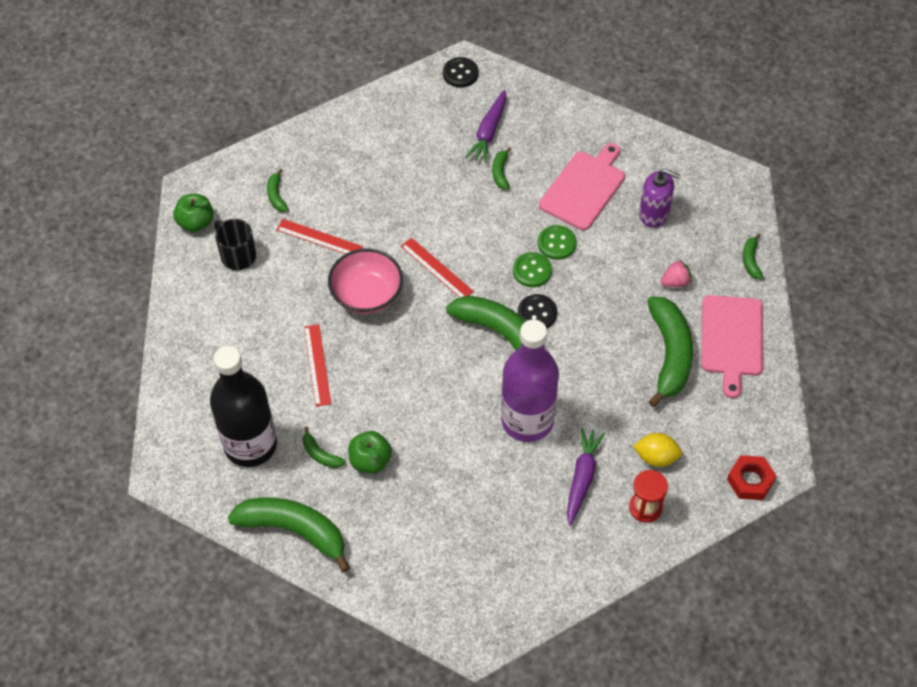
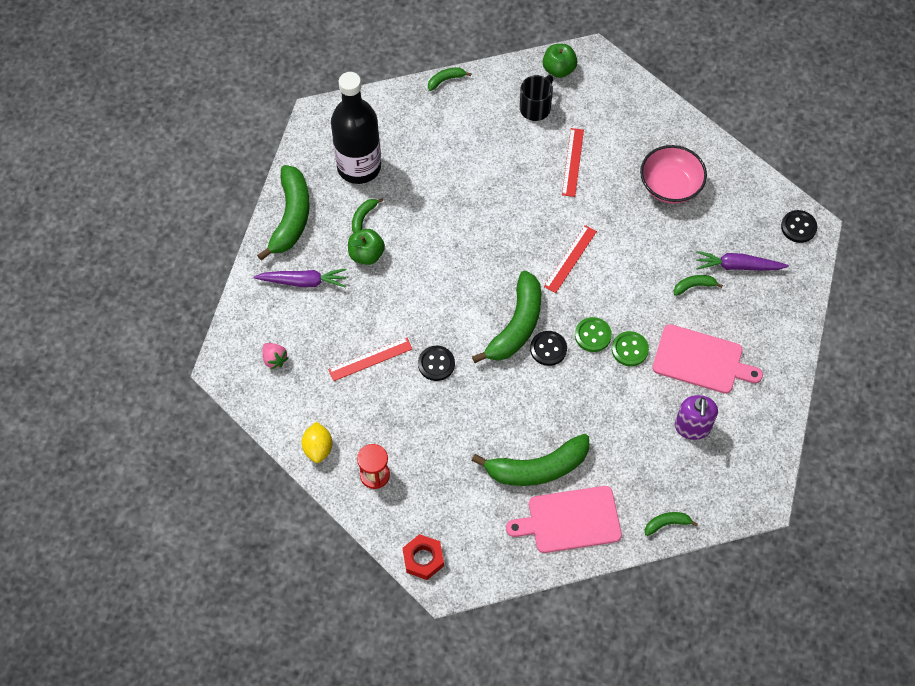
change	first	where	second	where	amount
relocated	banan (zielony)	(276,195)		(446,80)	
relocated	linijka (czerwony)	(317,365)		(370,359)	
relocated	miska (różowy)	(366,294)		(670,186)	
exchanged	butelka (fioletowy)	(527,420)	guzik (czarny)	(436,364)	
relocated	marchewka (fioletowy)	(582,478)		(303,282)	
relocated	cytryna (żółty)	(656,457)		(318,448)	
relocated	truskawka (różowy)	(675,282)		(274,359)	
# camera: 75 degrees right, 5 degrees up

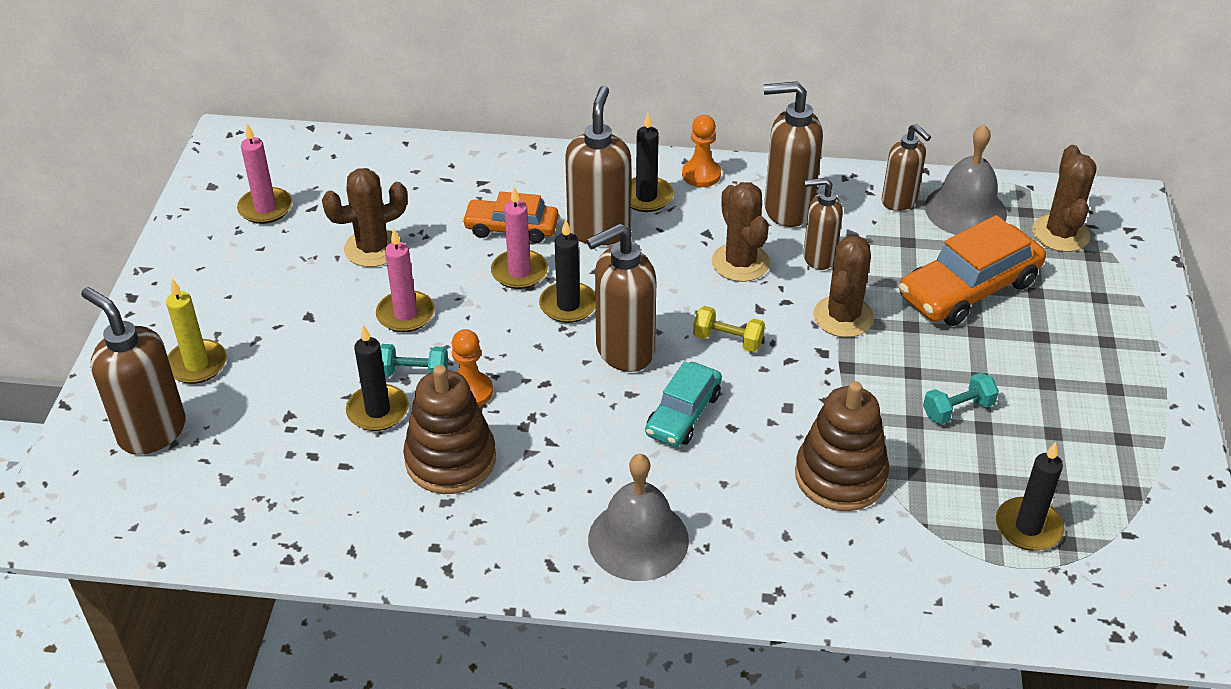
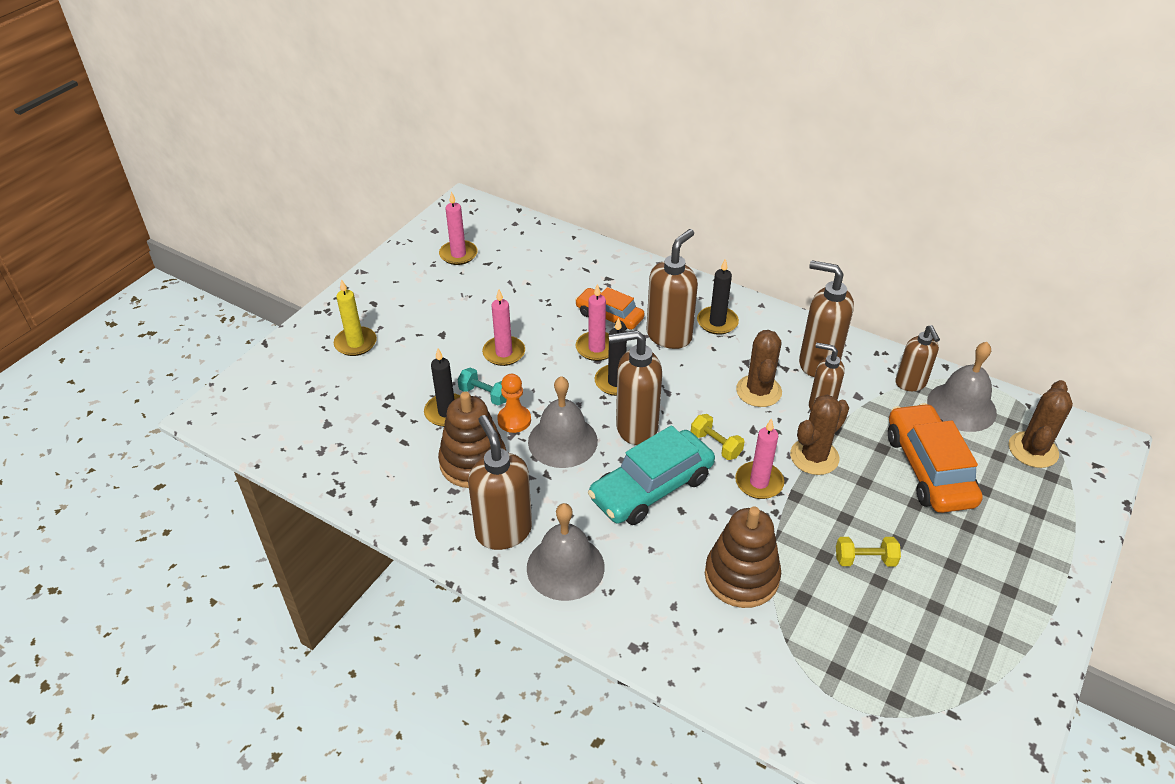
change	first	where	second	where	amount
relocated	dozownik mydła (brązowy)	(151,431)		(503,531)	
missing	kaktus (brązowy)	(373,248)			
size	samochód (turkusowy)	(683,414)		(651,487)	x1.60
missing	pionek (pomarańczowy)	(701,175)			
spun	samochód (pomarańczowy)	(968,289)		(928,468)	90 degrees clockwise
colour	hantel (turkusowy)	(957,410)	hantel (żółty)	(865,560)	
missing	świeca (czarny)	(1028,527)			
appeared			dzwonek (szary)	(562,441)	
appeared			świeca (różowy)	(759,482)	
# camera: 25 degrees right, 0 degrees up

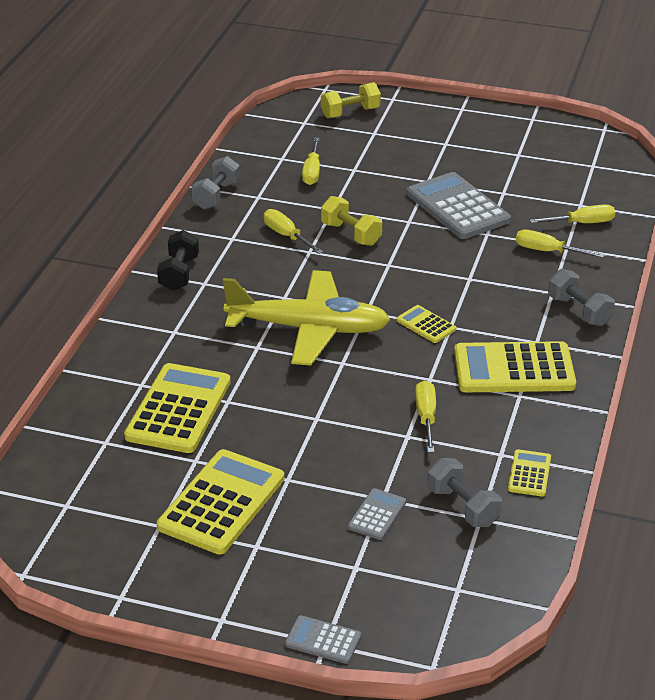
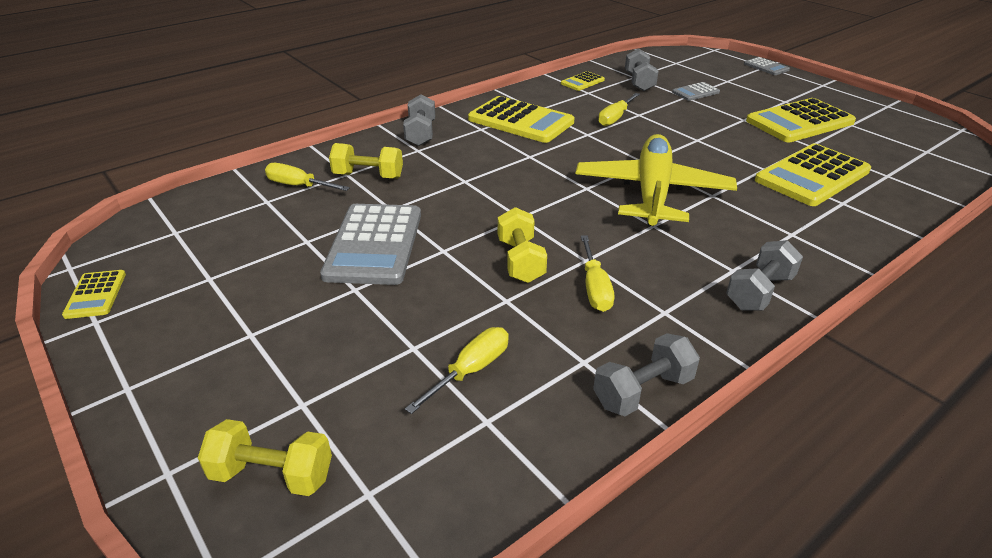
change	first	where	second	where	amount
colour	hantel (czarny)	(179,273)	hantel (szary)	(759,292)	
spun	samolot (żółty)	(309,329)		(652,192)	60 degrees clockwise
relocated	kalkulator (żółty)	(426,325)		(96,295)	
exchanged	śrubokręt (żółty)	(548,251)	hantel (żółty)	(368,176)	
# camera: 145 degrees left, 0 degrees up

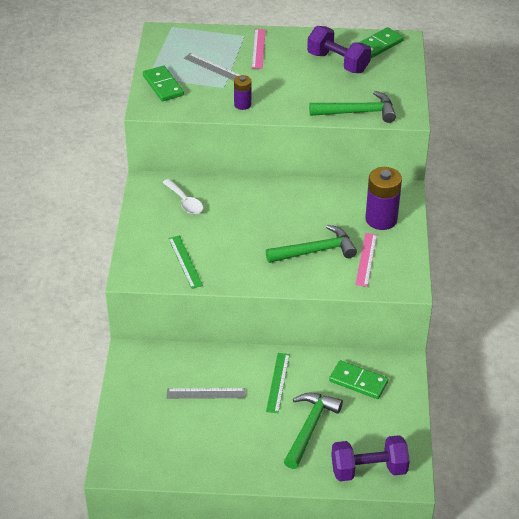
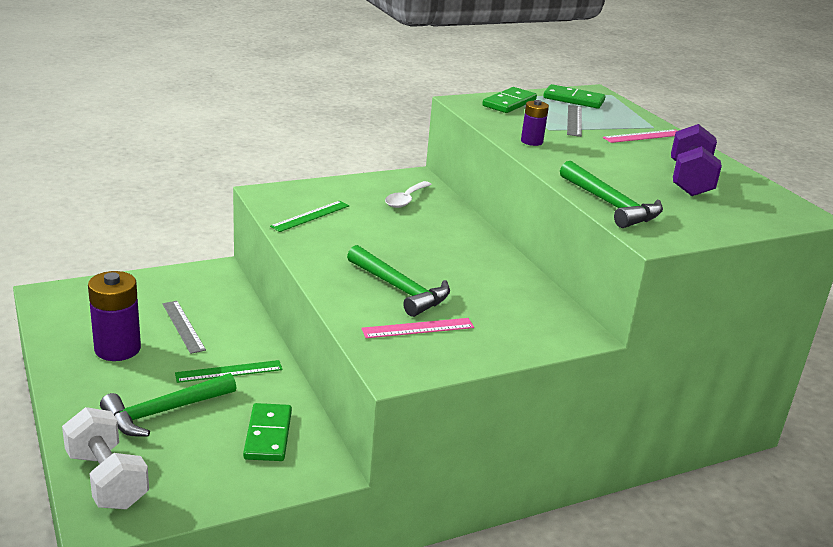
change	first	where	second	where	amount
spun	młotek (zielony)	(309,427)		(163,412)	150 degrees clockwise
colour	hantel (fioletowy)	(368,469)	hantel (biały)	(107,479)	
relocated	kostka domina (zielony)	(379,45)		(573,99)	
relocated	bateria (fioletowy)	(381,219)		(117,349)	
# camera: 60 degrees right, 15 degrees down

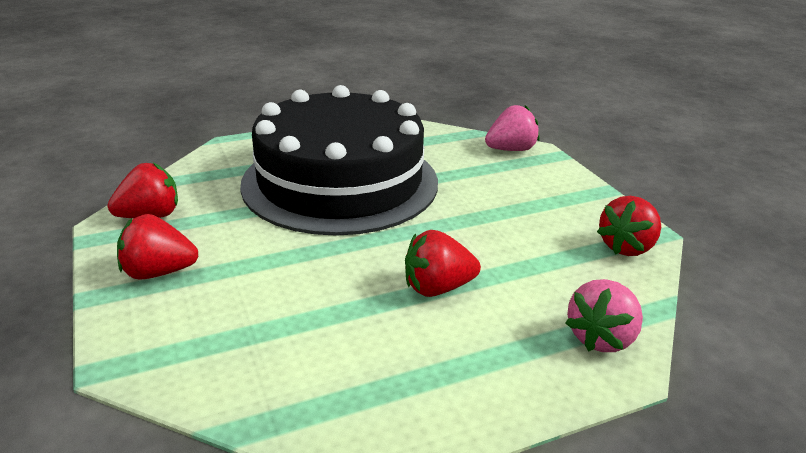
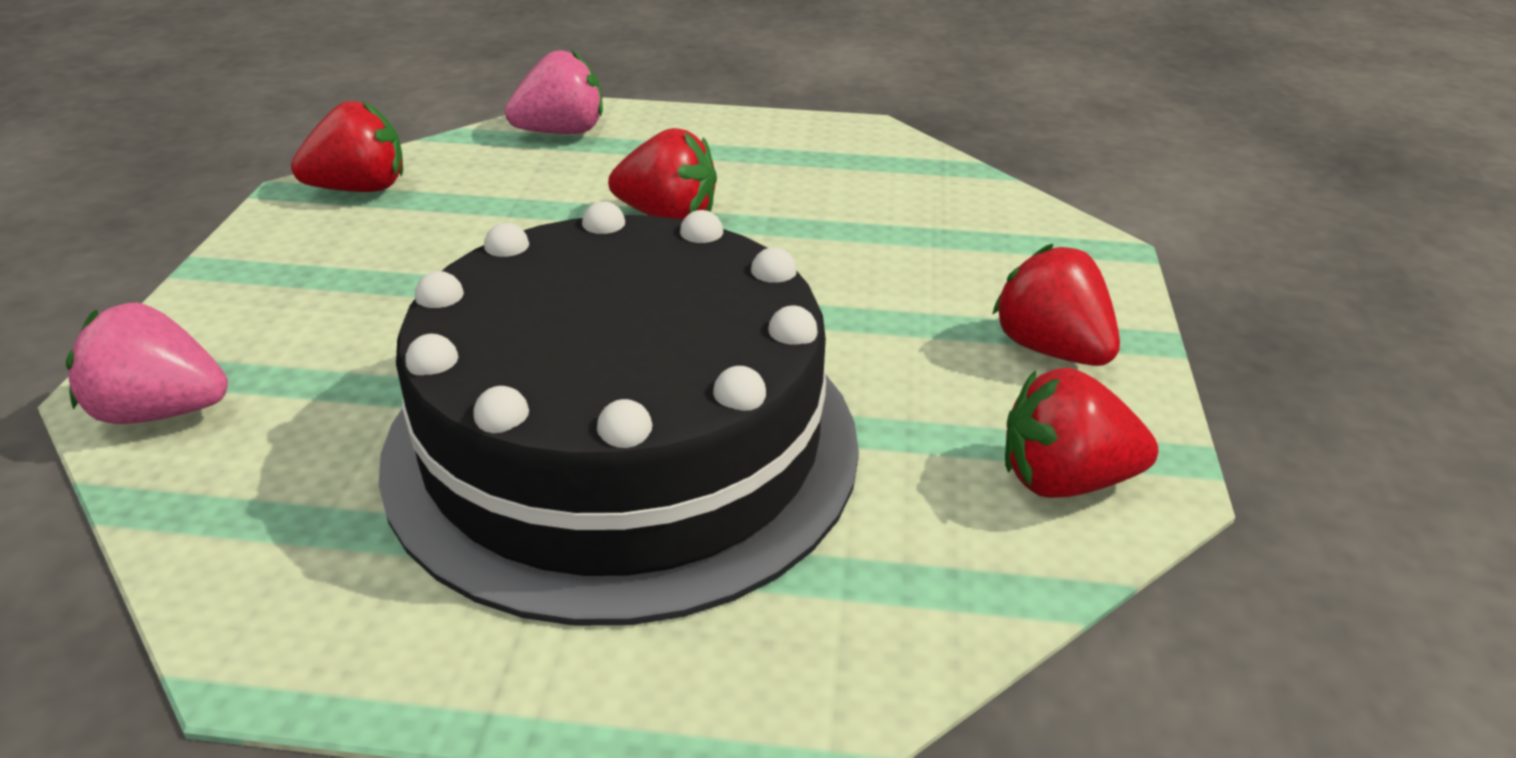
change	first	where	second	where	amount
spun	truskawka (czerwony)	(158,272)		(1051,349)	150 degrees counterclockwise
# camera: 150 degrees left, 5 degrees up

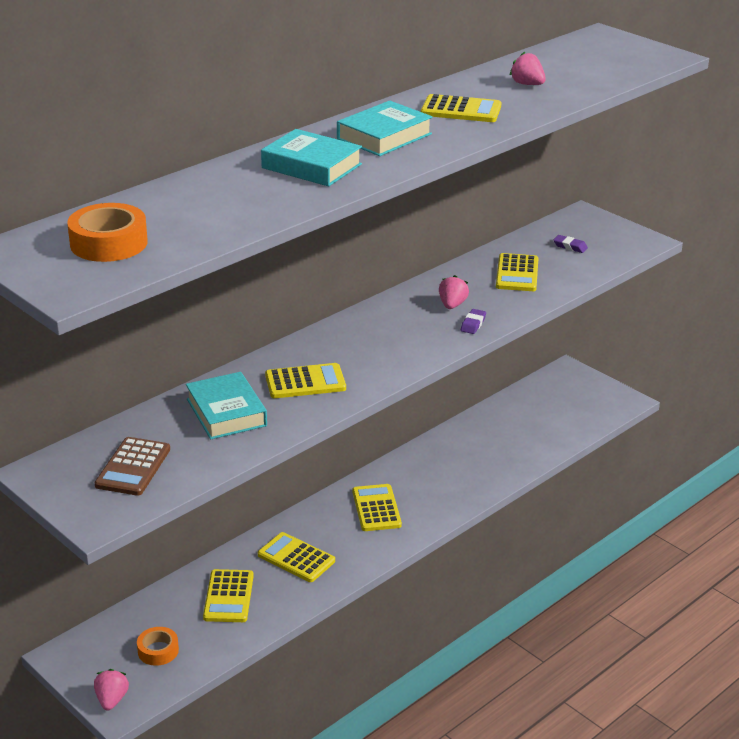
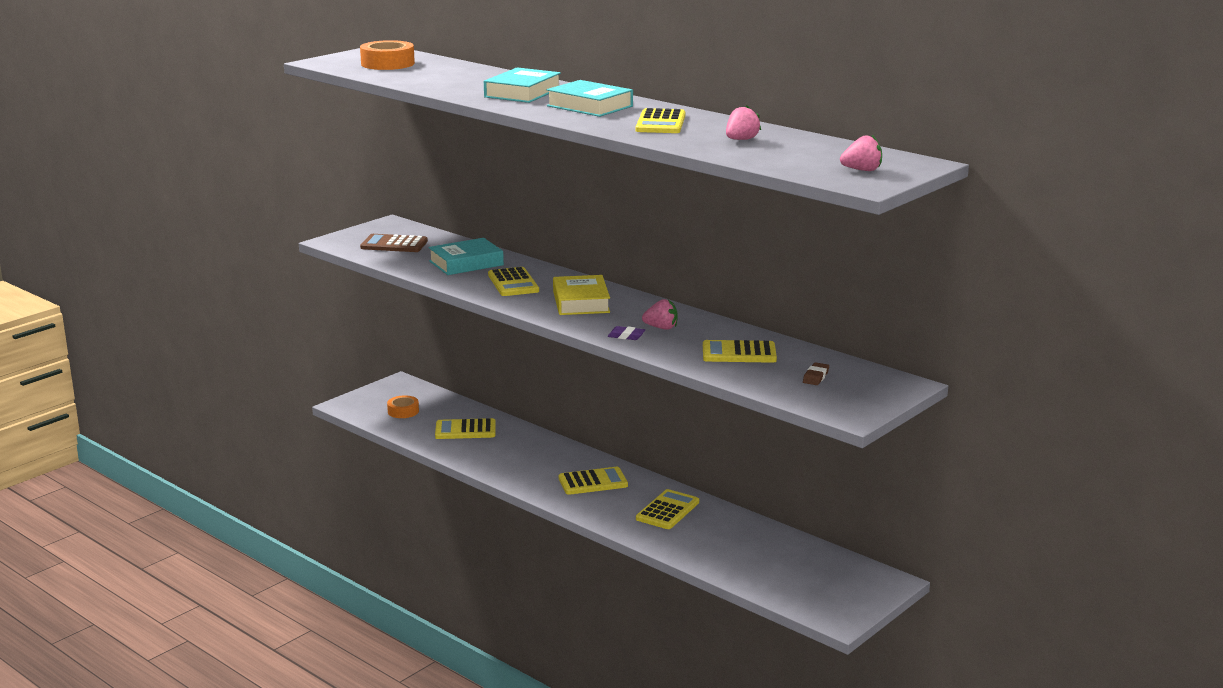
change	first	where	second	where	amount
relocated	truskawka (różowy)	(112,700)		(862,170)	
relocated	kalkulator (żółty)	(296,558)		(667,510)	
colour	gumka do mazania (fioletowy)	(570,246)	gumka do mazania (brązowy)	(815,377)	
appeared			książka (żółty)	(581,302)	
# camera: 85 degrees right, 10 degrees down

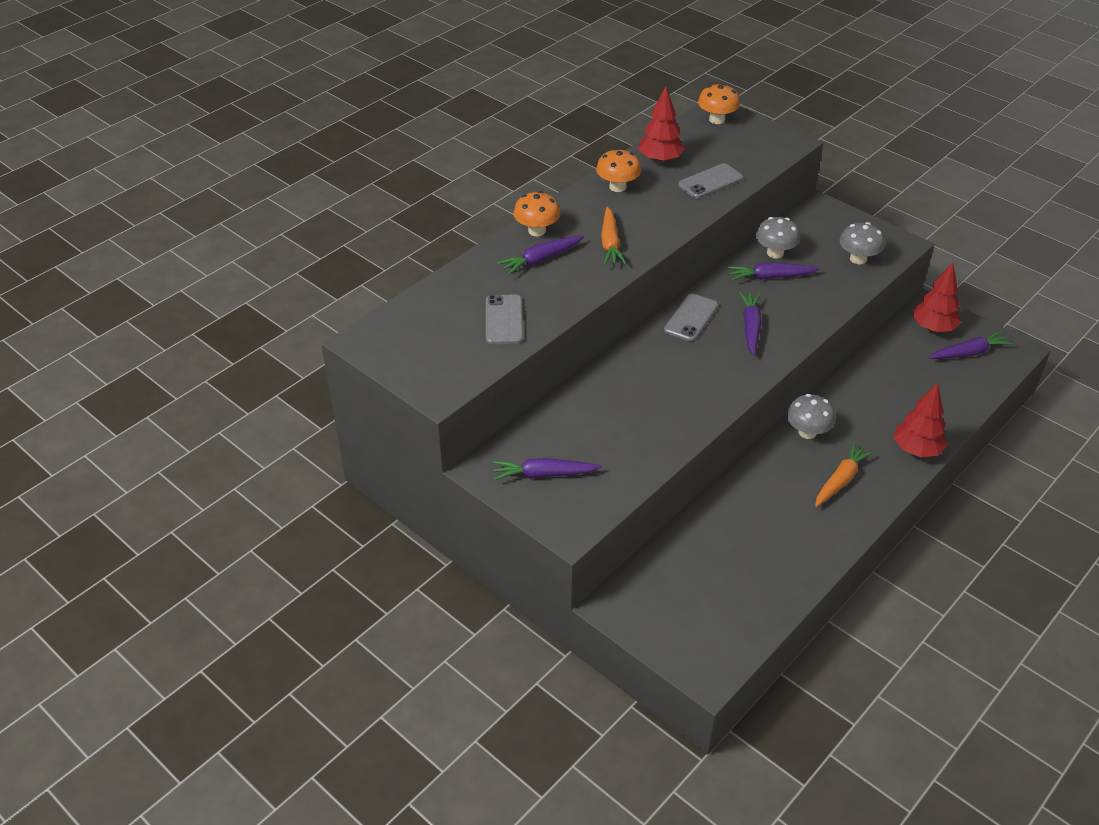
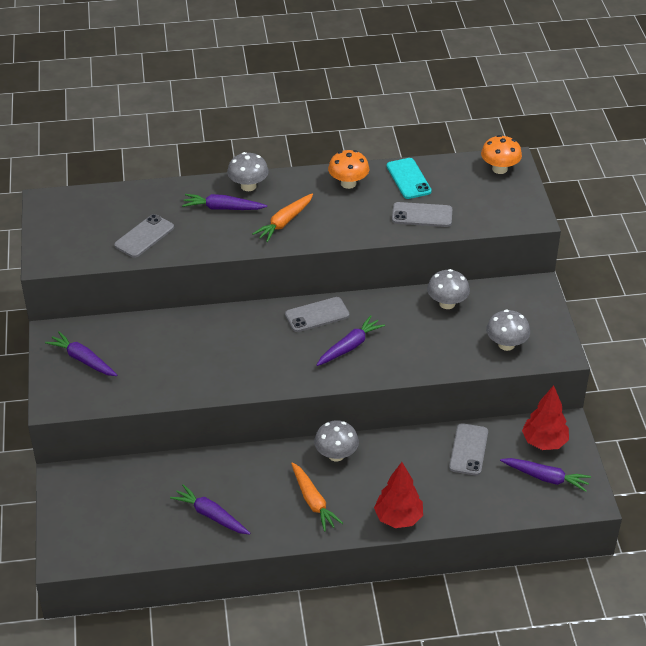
change	first	where	second	where	amount
colour	grzyb (pomarańczowy)	(537,231)	grzyb (szary)	(248,186)	
exchanged	drzewko (czerwony)	(660,160)	telefon (turkusowy)	(408,179)	
relocated	marchewka (fioletowy)	(770,277)		(211,515)	
spun	marchewka (pomarańczowy)	(840,480)		(313,501)	75 degrees clockwise
appeared			telefon (szary)	(468,450)	
# camera: 40 degrees right, 0 degrees up

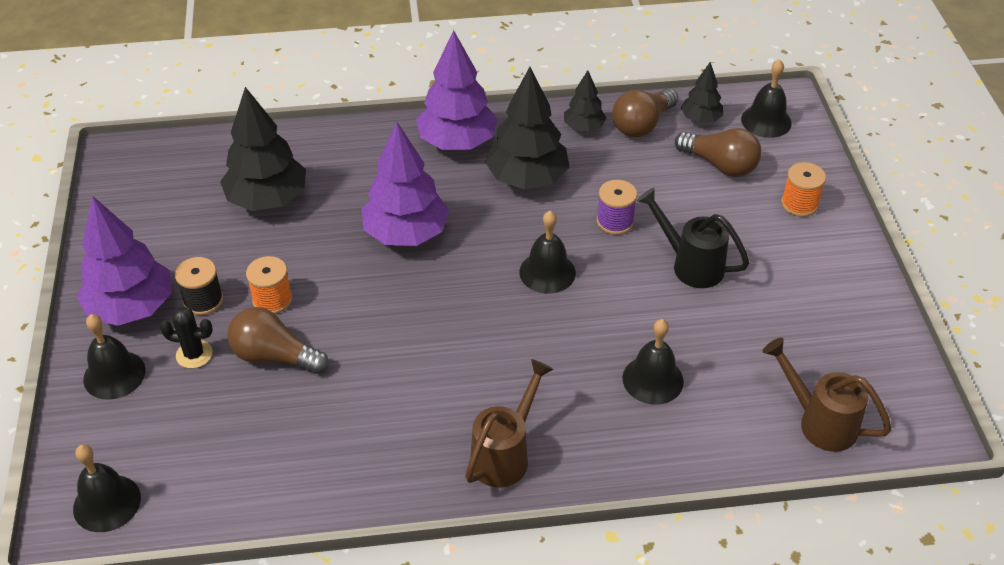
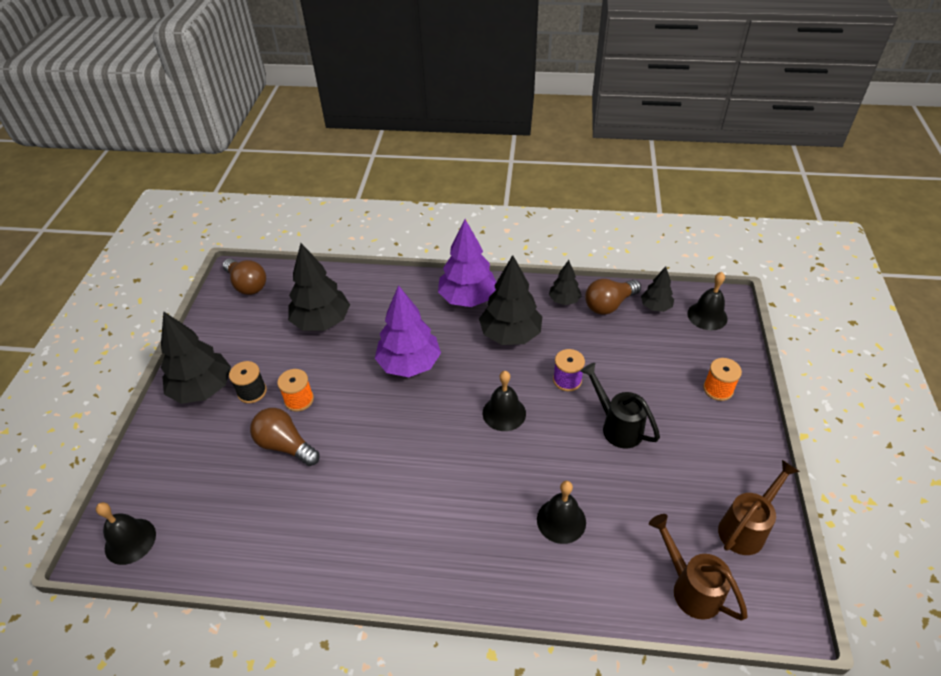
change	first	where	second	where	amount
colour	drzewko (fioletowy)	(132,308)	drzewko (czarny)	(203,389)	
missing	dzwonek (czarny)	(114,374)			
missing	kaktus (czarny)	(194,354)			
relocated	konewka (brązowy)	(505,454)		(746,527)	
relocated	żarówka (brązowy)	(720,165)		(247,285)	
# camera: 15 degrees right, 0 degrees up

